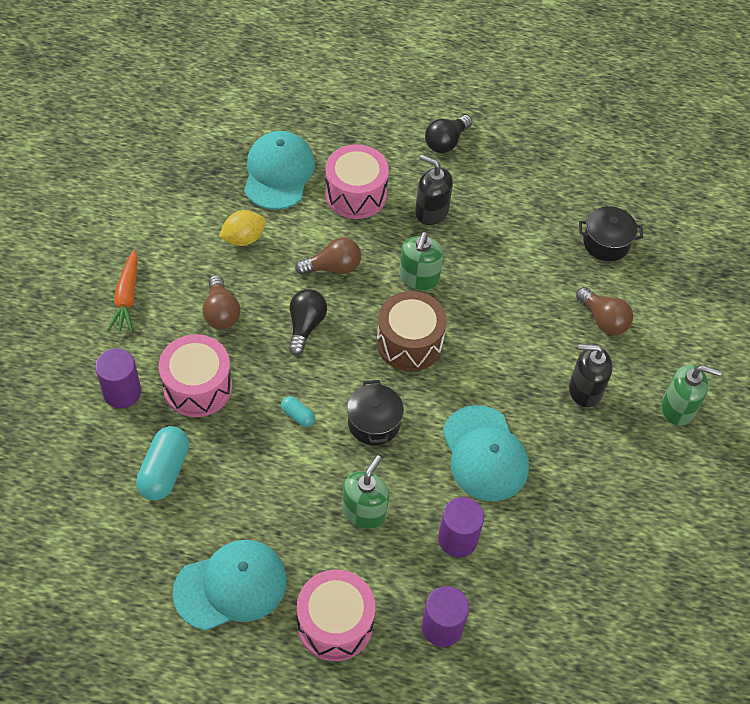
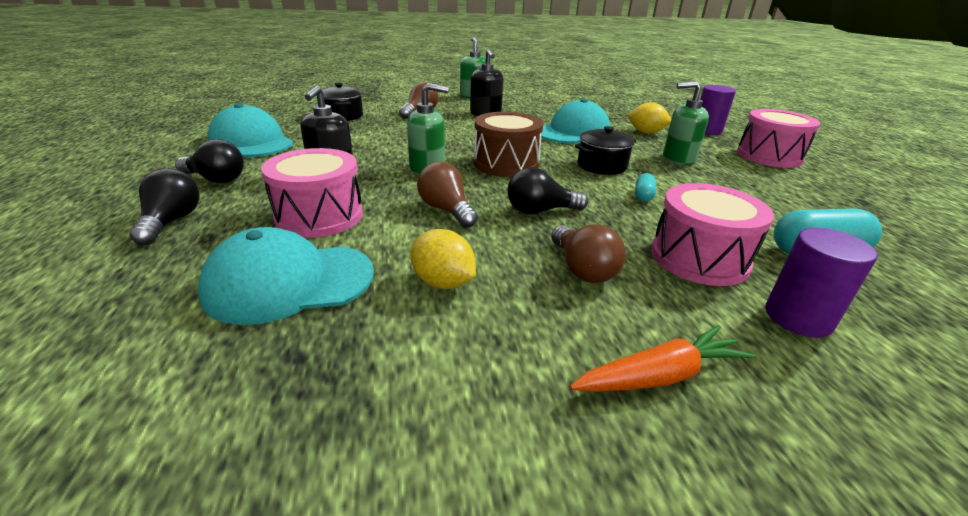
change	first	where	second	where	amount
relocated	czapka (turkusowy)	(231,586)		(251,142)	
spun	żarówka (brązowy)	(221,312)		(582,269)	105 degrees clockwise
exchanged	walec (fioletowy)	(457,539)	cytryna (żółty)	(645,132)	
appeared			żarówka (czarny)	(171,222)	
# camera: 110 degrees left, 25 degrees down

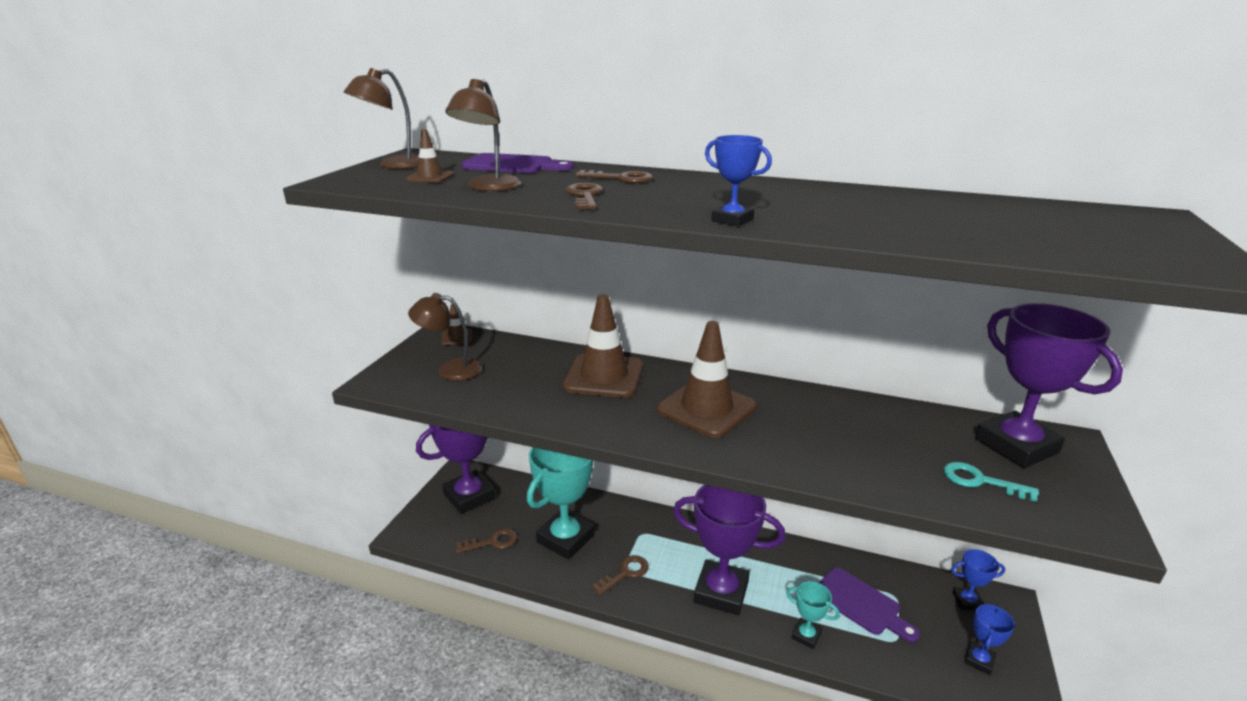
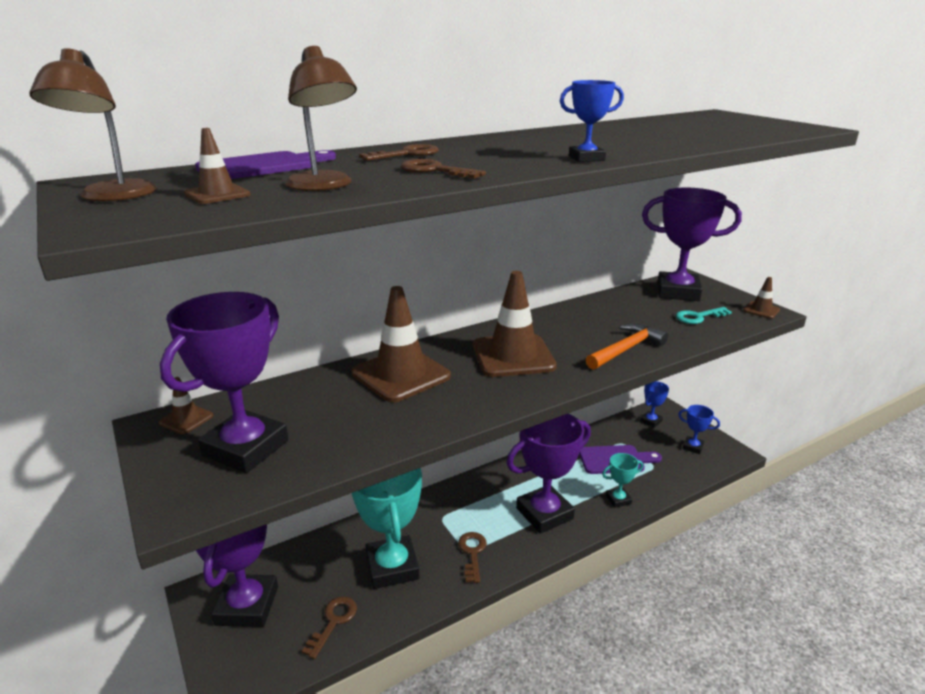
change	first	where	second	where	amount
exchanged	lampka (brązowy)	(450,369)	puchar (fioletowy)	(246,448)	
spun	puchar (niebieski)	(979,660)		(693,447)	45 degrees counterclockwise
appeared			młotek (pomarańczowy)	(626,349)	
appeared			pachołek (brązowy)	(761,310)	
# camera: 50 degrees left, 0 degrees up

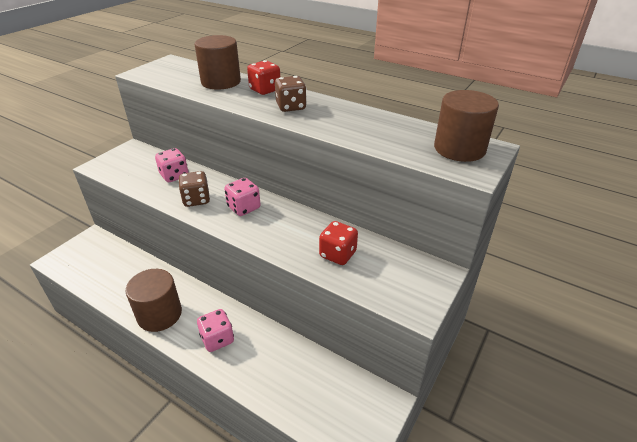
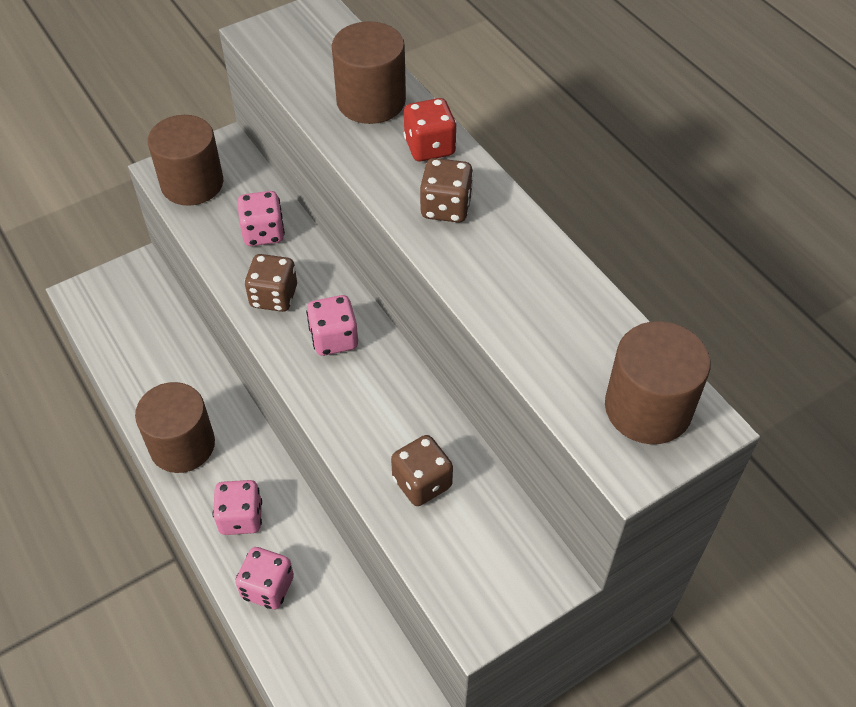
change	first	where	second	where	amount
colour	kostka do gry (czerwony)	(338,254)	kostka do gry (brązowy)	(422,482)	
appeared			walec (brązowy)	(192,183)	
appeared			kostka do gry (różowy)	(267,587)	
# camera: 25 degrees right, 15 degrees up

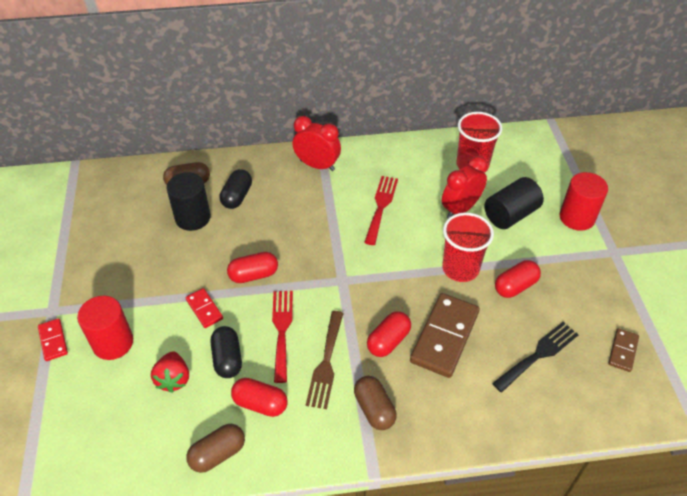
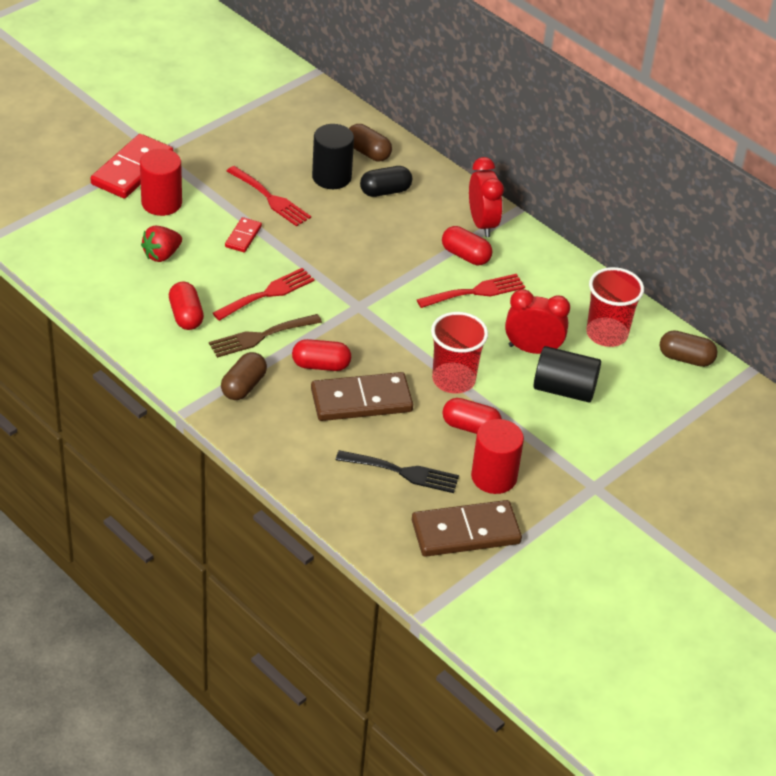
change	first	where	second	where	amount
size	kostka domina (czerwony)	(53,341)		(132,170)	x1.98
relocated	kapsułka (brązowy)	(218,454)		(685,358)	
missing	kapsułka (czarny)	(227,359)			
relocated	kapsułka (czerwony)	(253,275)		(465,256)	
relocated	walec (czerwony)	(577,217)		(494,477)	
size	kostka domina (brązowy)	(622,351)		(465,532)	x1.98
appeared			widelec (czerwony)	(271,198)	
# camera: 50 degrees right, 5 degrees down

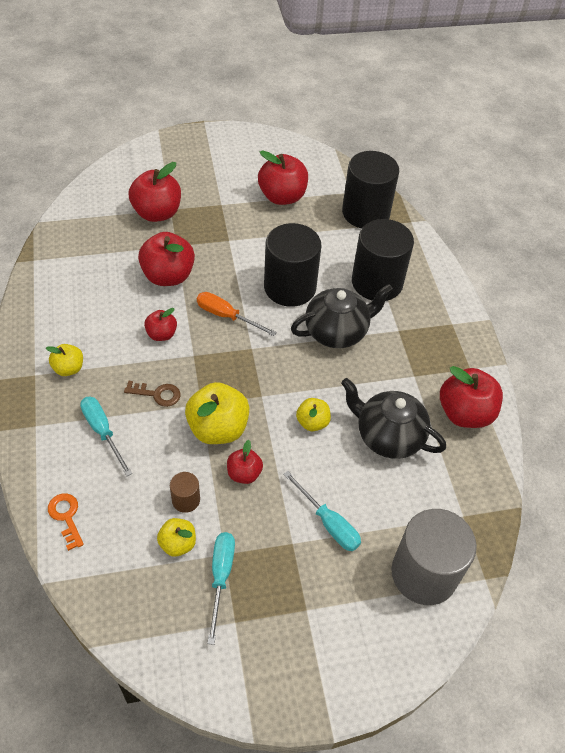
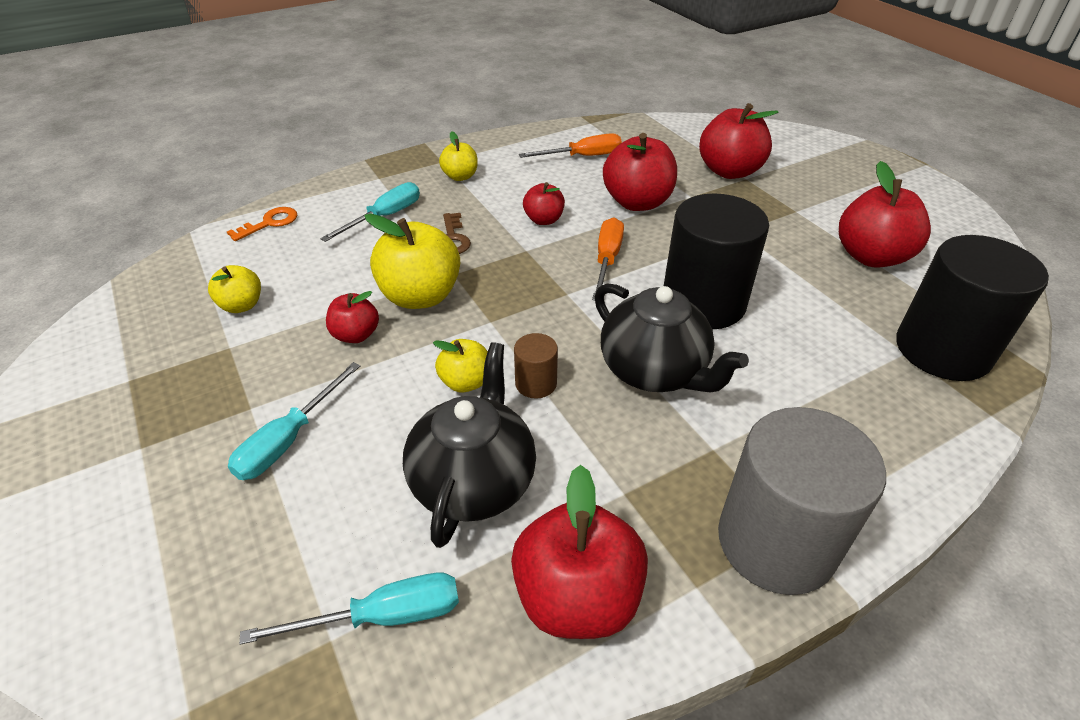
change	first	where	second	where	amount
relocated	walec (brązowy)	(186,500)		(536,383)	
relocated	śrubokręt (turkusowy)	(221,577)		(383,616)	
missing	walec (czarny)	(377,282)			
relocated	walec (szary)	(424,573)		(776,542)	
appeared			śrubokręt (pomarańczowy)	(583,157)	
# camera: 75 degrees right, 10 degrees down

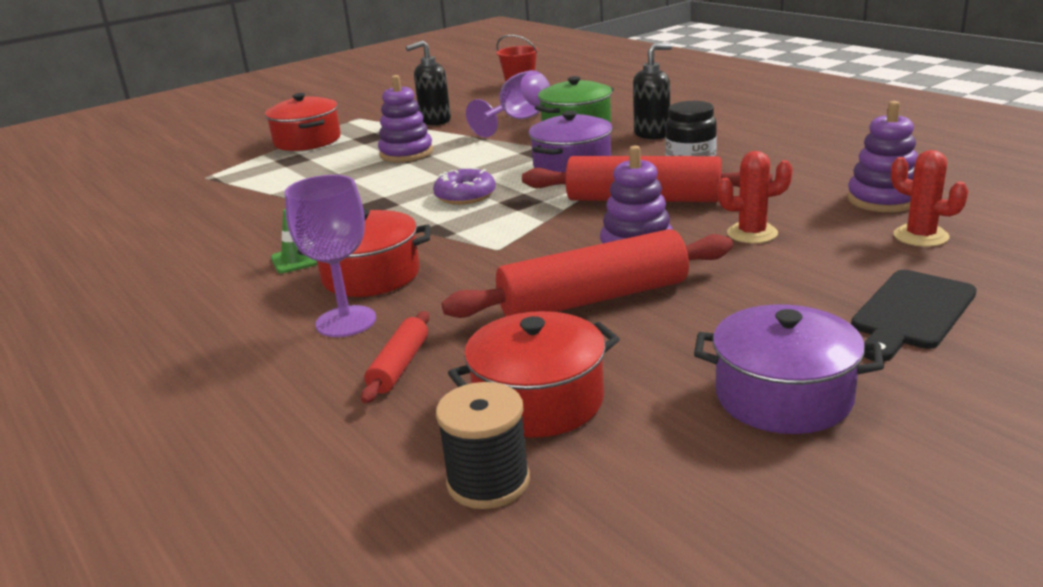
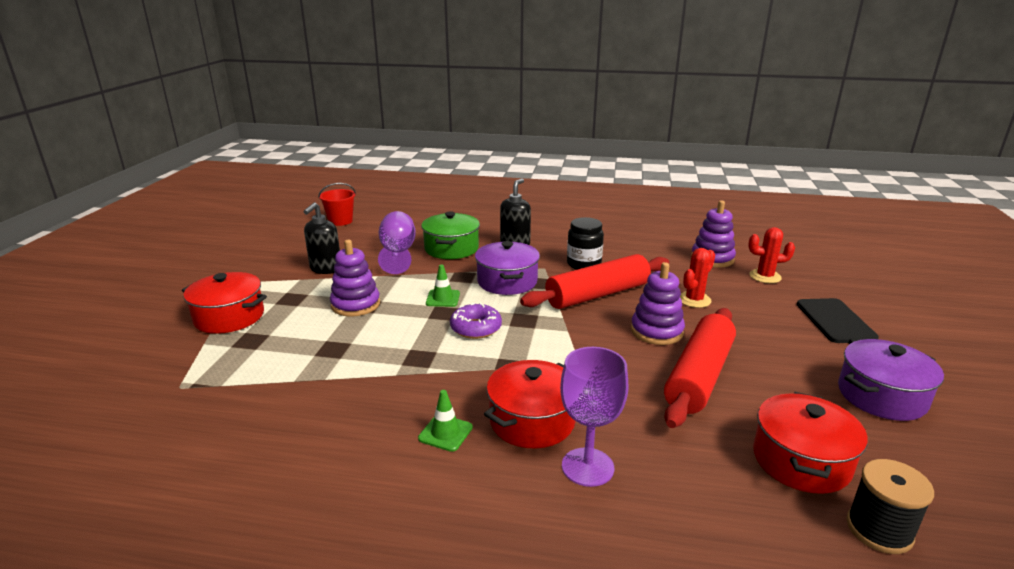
change	first	where	second	where	amount
missing	wałek do ciasta (czerwony)	(399,366)			
appeared			pachołek (zielony)	(443,298)	
# camera: 45 degrees left, 0 degrees up

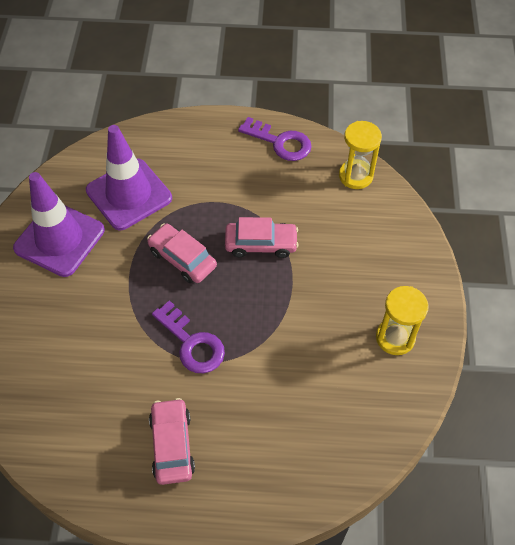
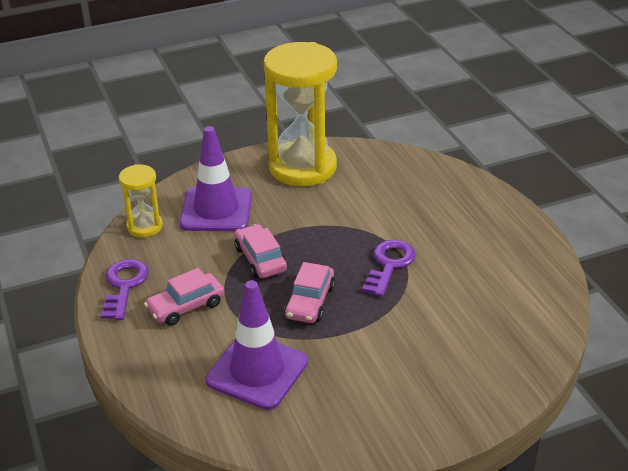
change	first	where	second	where	amount
relocated	pachołek (fioletowy)	(59,239)		(216,210)	
relocated	samochód (różowy)	(172,445)		(186,306)	
size	klepsydra (żółty)	(395,337)		(302,167)	x2.06
# camera: 115 degrees left, 20 degrees down

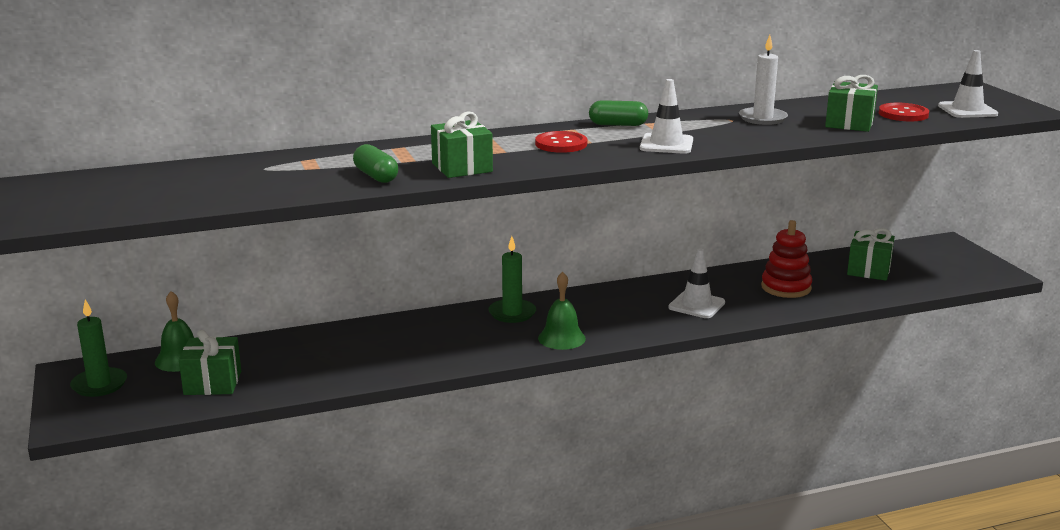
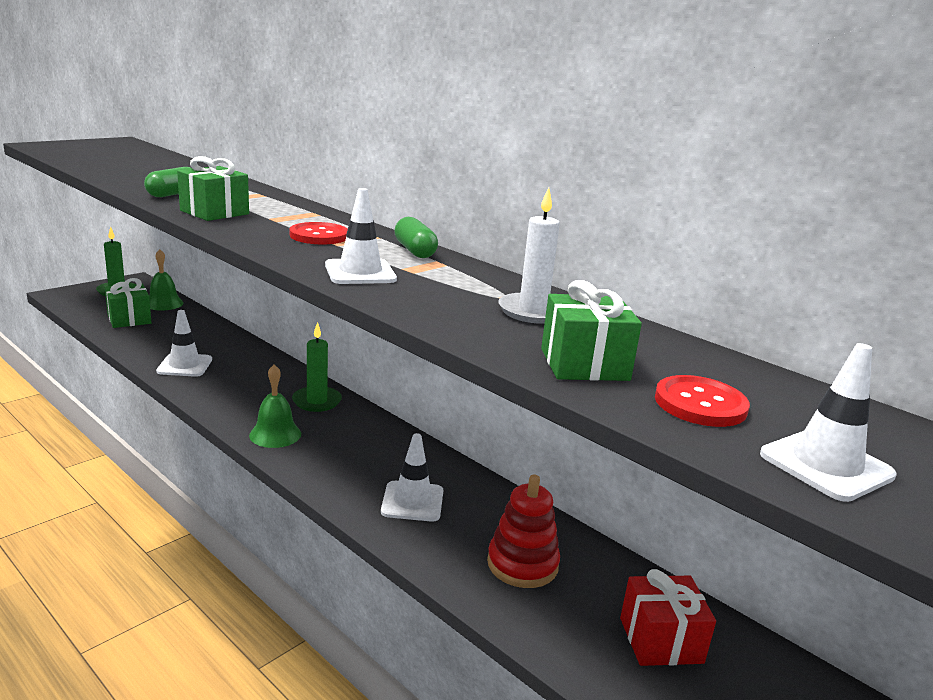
change	first	where	second	where	amount
colour	prezent (zielony)	(868,270)	prezent (czerwony)	(661,640)	
appeared			pachołek (biały)	(185,365)	
# camera: 60 degrees right, 0 degrees up

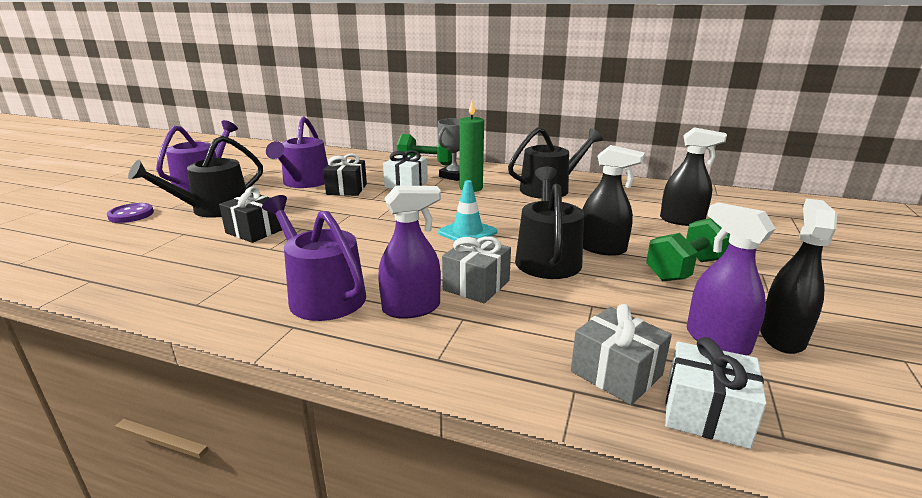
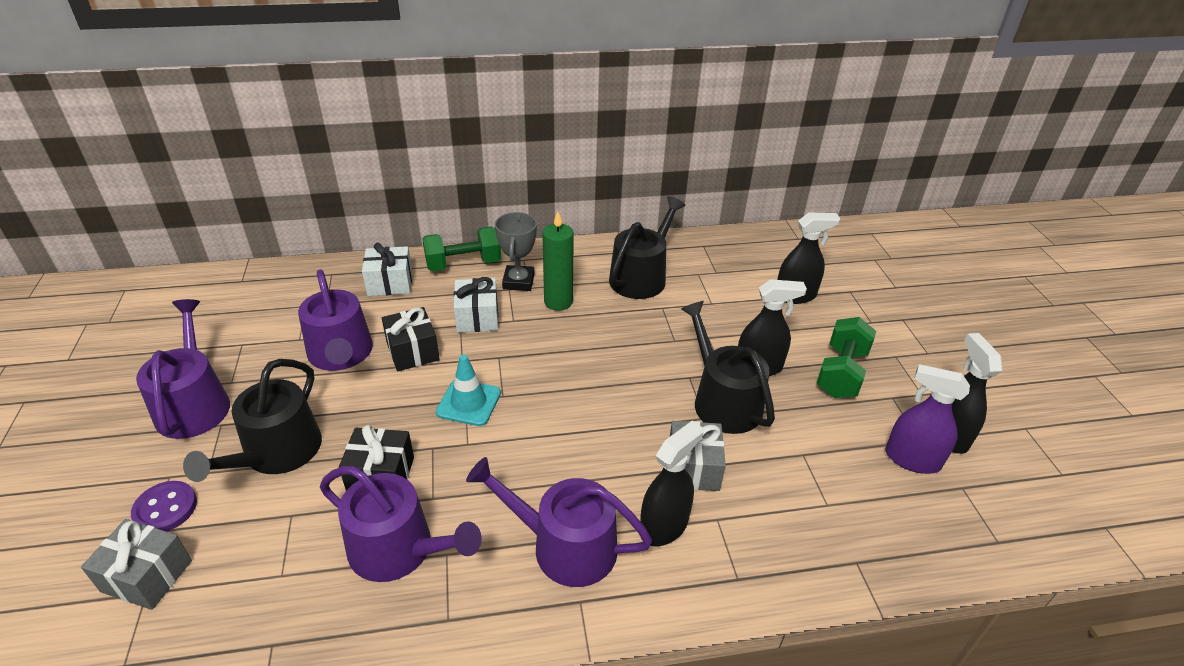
change	first	where	second	where	amount
colour	spryskiwacz (fioletowy)	(411,308)	spryskiwacz (czarny)	(664,526)	
relocated	pachołek (turkusowy)	(467,232)		(469,403)	
relocated	prezent (szary)	(616,373)		(147,576)	
relocated	prezent (biały)	(706,413)		(390,283)	
appeared			konewka (fioletowy)	(399,550)	
# camera: 30 degrees left, 15 degrees up

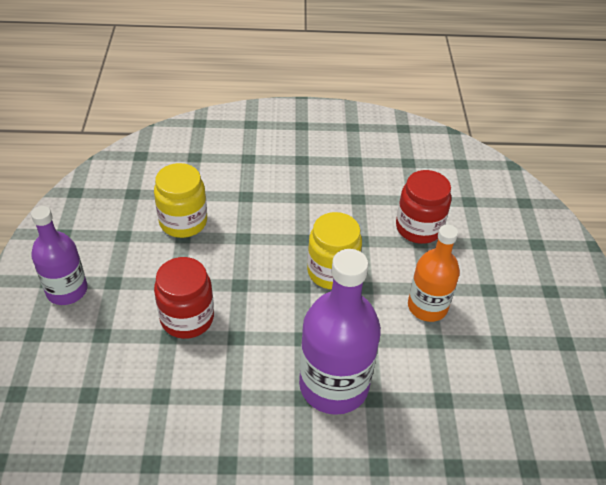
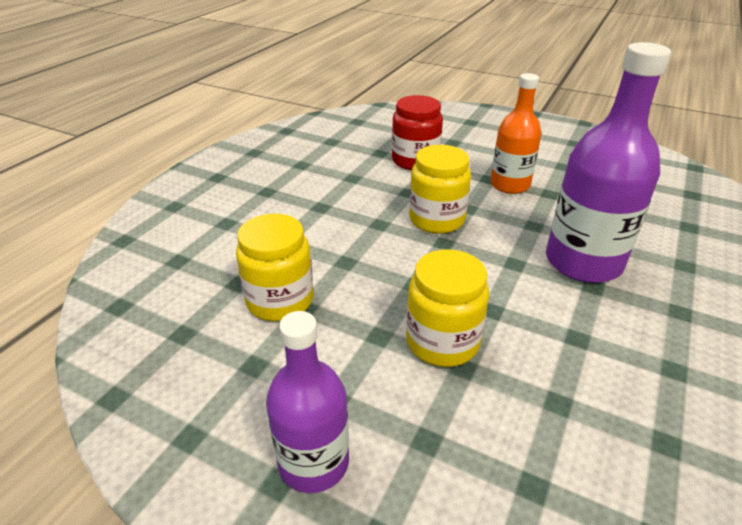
change	first	where	second	where	amount
colour	słoik (czerwony)	(187,318)	słoik (żółty)	(442,342)	
# camera: 60 degrees left, 10 degrees down

